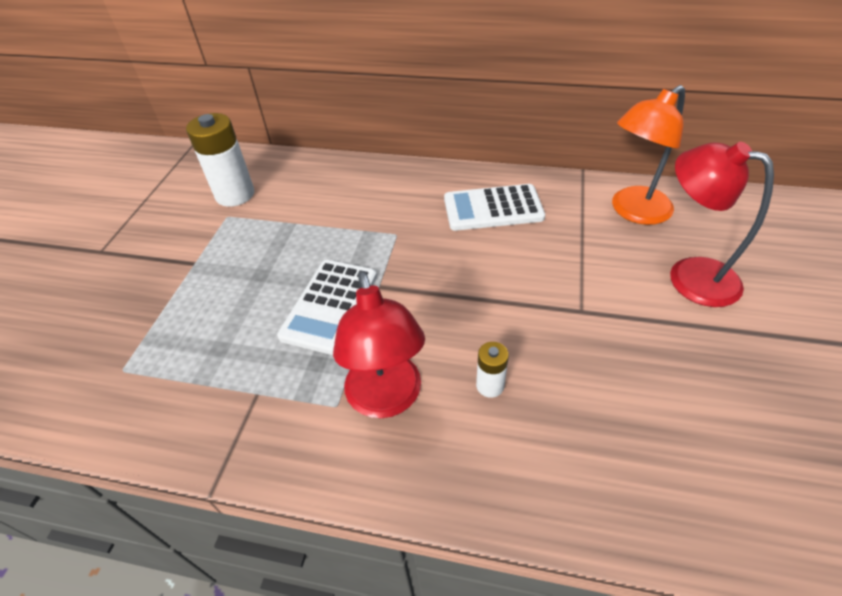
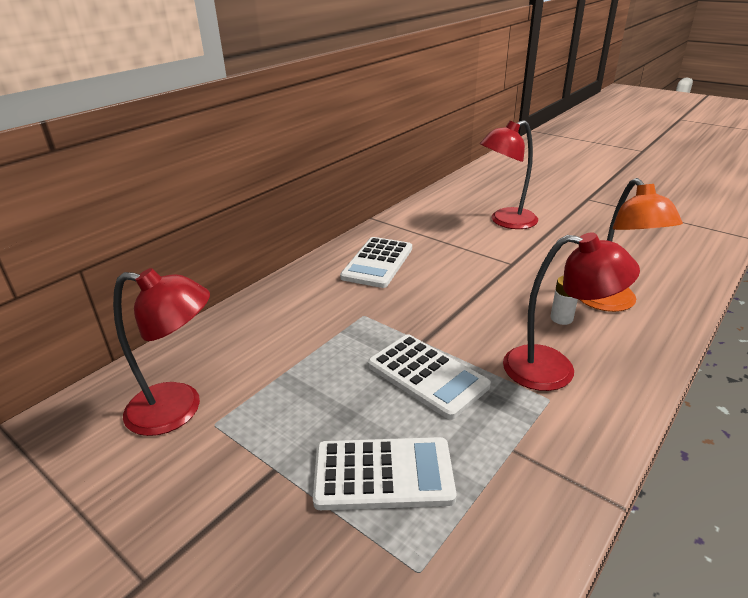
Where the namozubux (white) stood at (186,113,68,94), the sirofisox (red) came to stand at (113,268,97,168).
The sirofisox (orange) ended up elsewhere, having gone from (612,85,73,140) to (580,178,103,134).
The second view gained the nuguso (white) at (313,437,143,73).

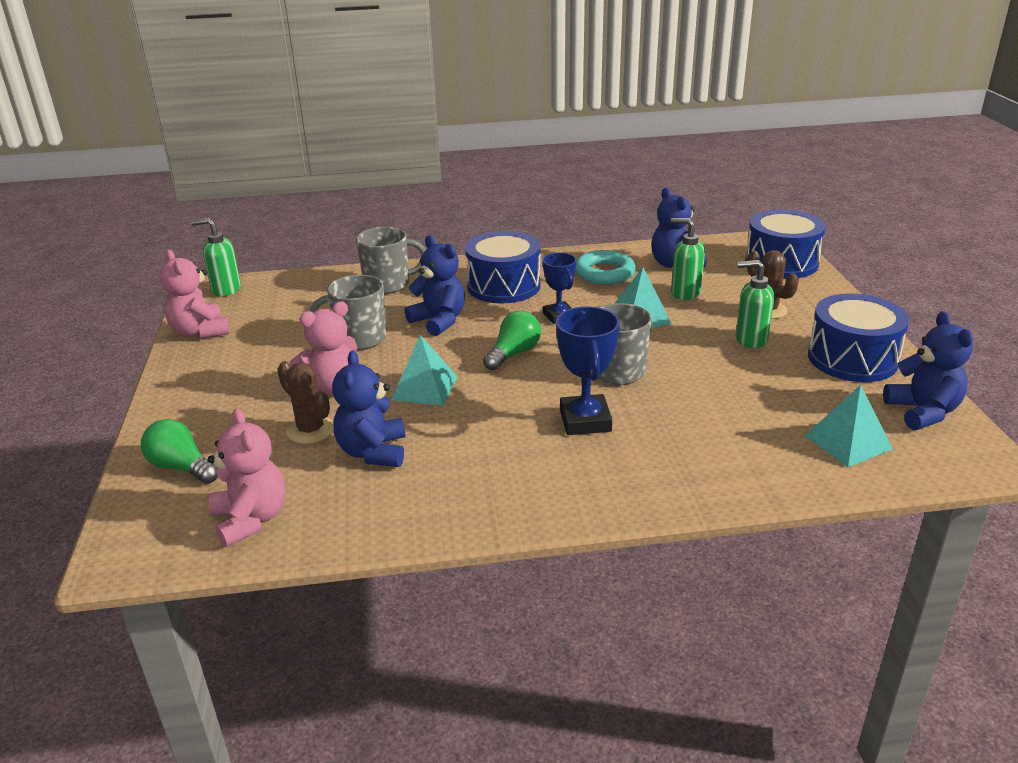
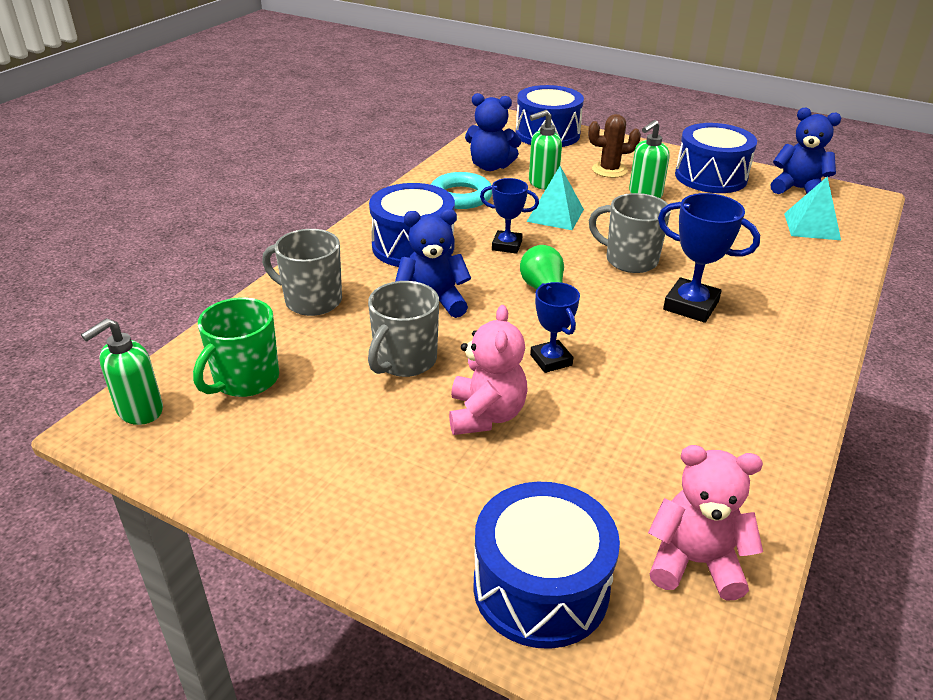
Where the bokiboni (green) stood at (141,419,77,65), the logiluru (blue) came to stand at (473,482,147,167).
The second view lost the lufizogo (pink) at (160,250,70,89).
The second view lost the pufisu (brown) at (277,361,57,83).
The second view lost the lufizogo (blue) at (332,351,73,116).
The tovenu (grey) at (356,227,70,67) ended up facing another way, 90 degrees counterclockwise from before.
Where the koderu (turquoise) stood at (391,335,67,71), the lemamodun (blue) came to stand at (530,282,50,91).
The second view gained the tovenu (green) at (193,297,86,100).

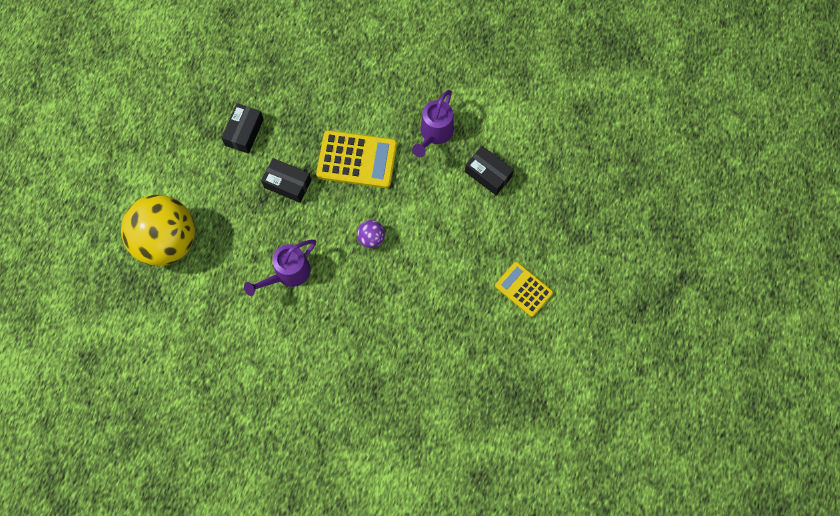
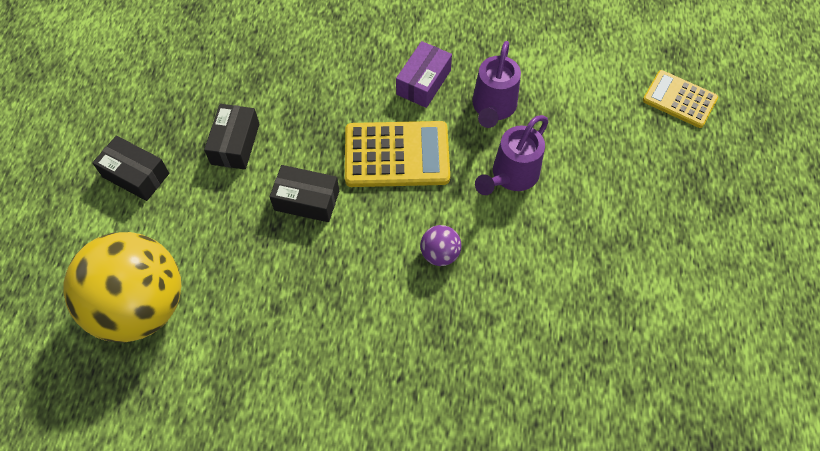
The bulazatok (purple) ended up elsewhere, having gone from (244,240,72,56) to (475,115,73,80).
The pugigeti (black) ended up elsewhere, having gone from (465,146,49,49) to (92,135,77,66).
The nuguso (yellow) ended up elsewhere, having gone from (495,262,58,55) to (643,70,75,58).
The second view gained the pugigeti (purple) at (396,41,56,67).

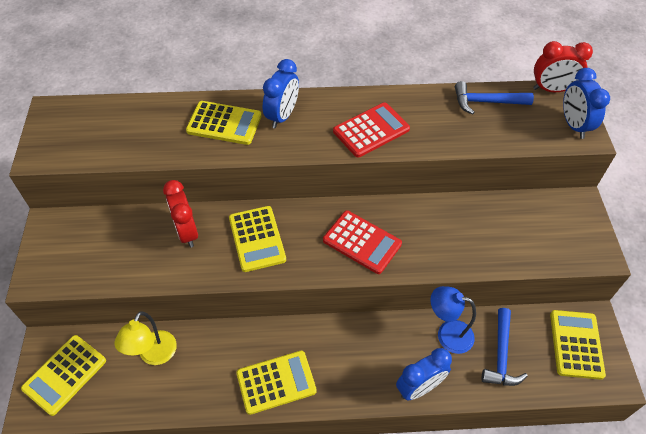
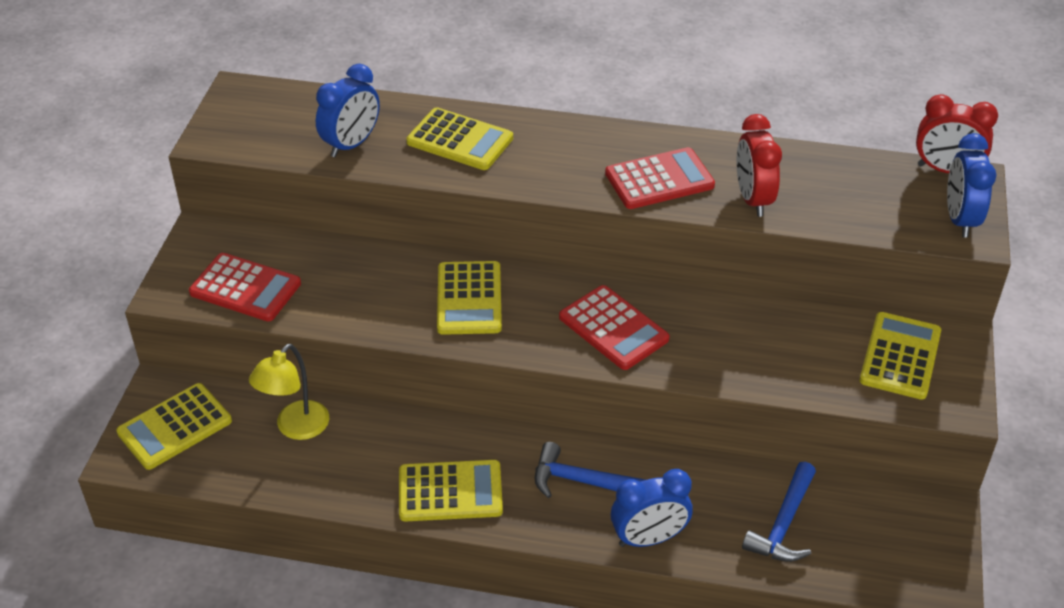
The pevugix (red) ended up elsewhere, having gone from (163,180,35,68) to (737,114,45,103).
The pevugix (blue) ended up elsewhere, having gone from (263,59,36,69) to (316,64,64,93).
The second view lost the sirofisox (blue) at (430,286,46,68).
The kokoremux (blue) ended up elsewhere, having gone from (455,81,79,34) to (535,442,110,56).
The nuguso (yellow) ended up elsewhere, having gone from (550,310,56,70) to (859,312,82,88).
The second view gained the nuguso (red) at (189,253,112,69).

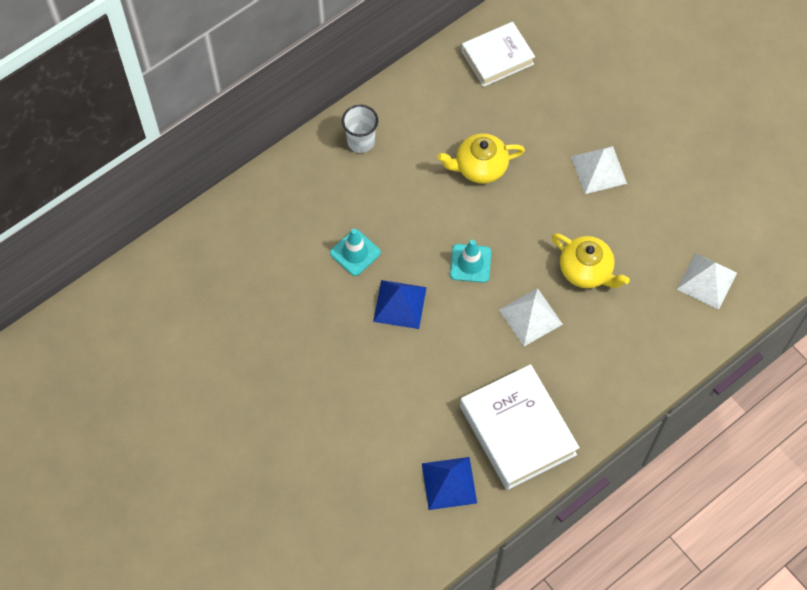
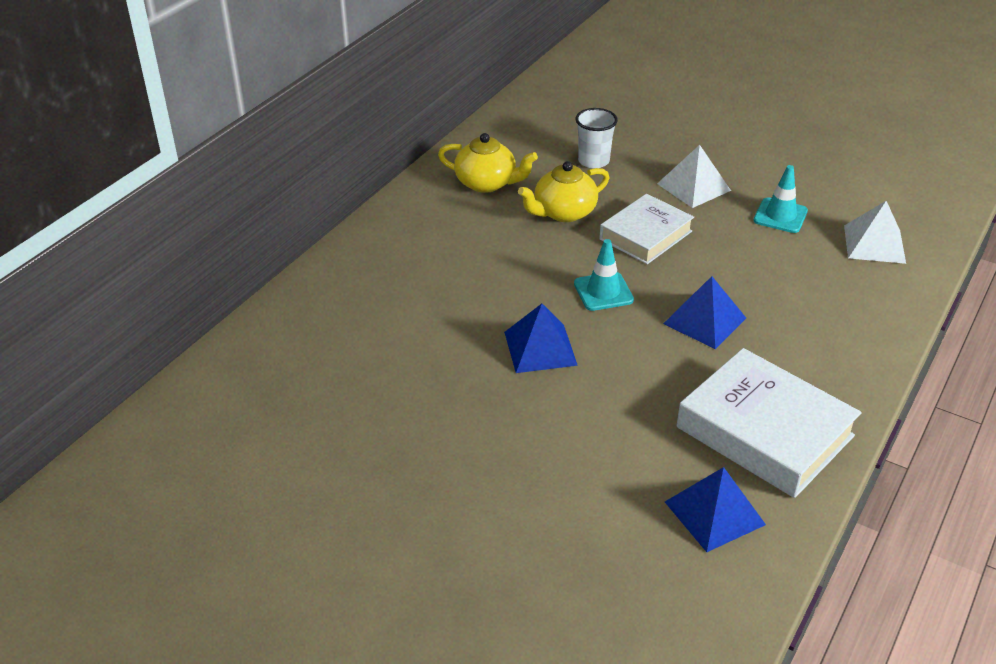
The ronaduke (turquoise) ended up elsewhere, having gone from (330,229,51,47) to (753,165,55,68).
The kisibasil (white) ended up elsewhere, having gone from (342,105,36,48) to (575,108,43,61).
The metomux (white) ended up elsewhere, having gone from (461,22,74,65) to (599,194,95,70).
What was the koderu (white) at (499,288,64,58) turned into the koderu (blue) at (663,276,83,73).
The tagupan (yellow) ended up elsewhere, having gone from (552,233,78,55) to (438,133,100,60).

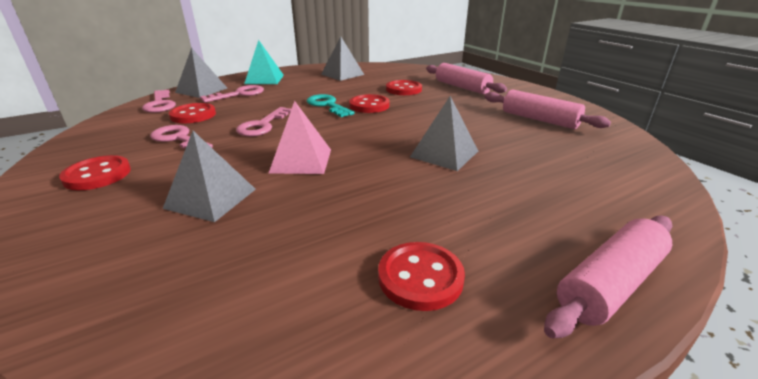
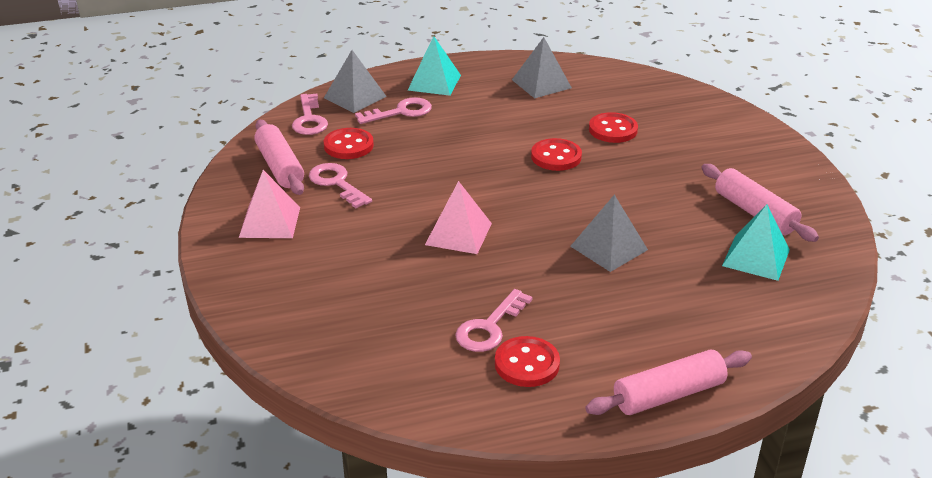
Where the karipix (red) stood at (59,155,72,35), the koderu (pink) came to stand at (239,170,61,68).
The second view lost the koderu (grey) at (163,131,93,91).
The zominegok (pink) ended up elsewhere, having gone from (236,107,55,29) to (455,289,78,63).
The second view lost the zominegok (turquoise) at (307,94,47,23).
The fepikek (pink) ended up elsewhere, having gone from (426,63,81,31) to (254,120,50,75).
The second view gained the koderu (turquoise) at (722,204,68,77).

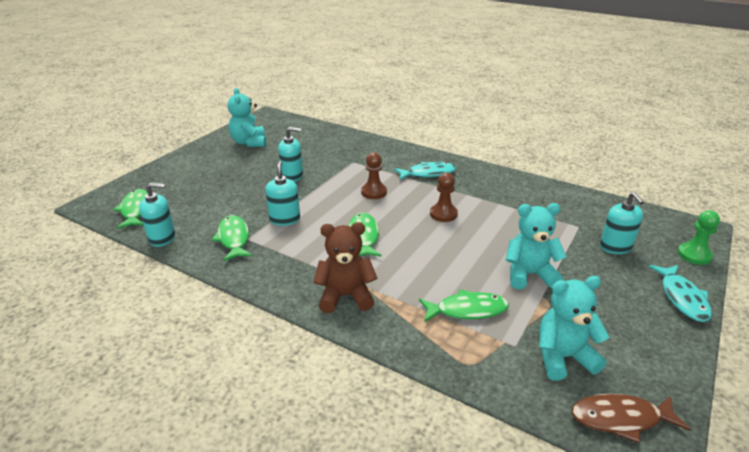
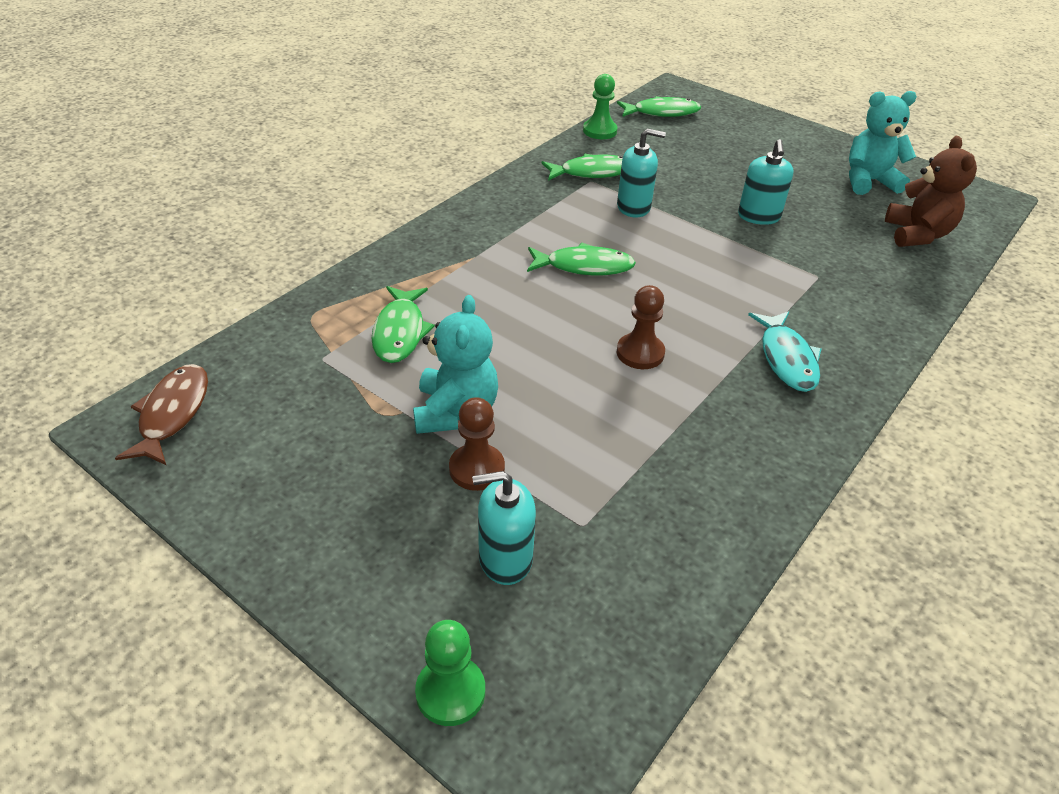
Where the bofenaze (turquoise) stood at (139,183,36,64), the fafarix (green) came to stand at (583,74,34,65).
The lufizogo (brown) ended up elsewhere, having gone from (313,222,64,91) to (885,136,92,111).
The fafarix (brown) ended up elsewhere, having gone from (361,152,26,47) to (449,397,56,94).
The second view lost the lufizogo (turquoise) at (539,276,70,105).
The second view lost the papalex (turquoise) at (648,265,64,57).

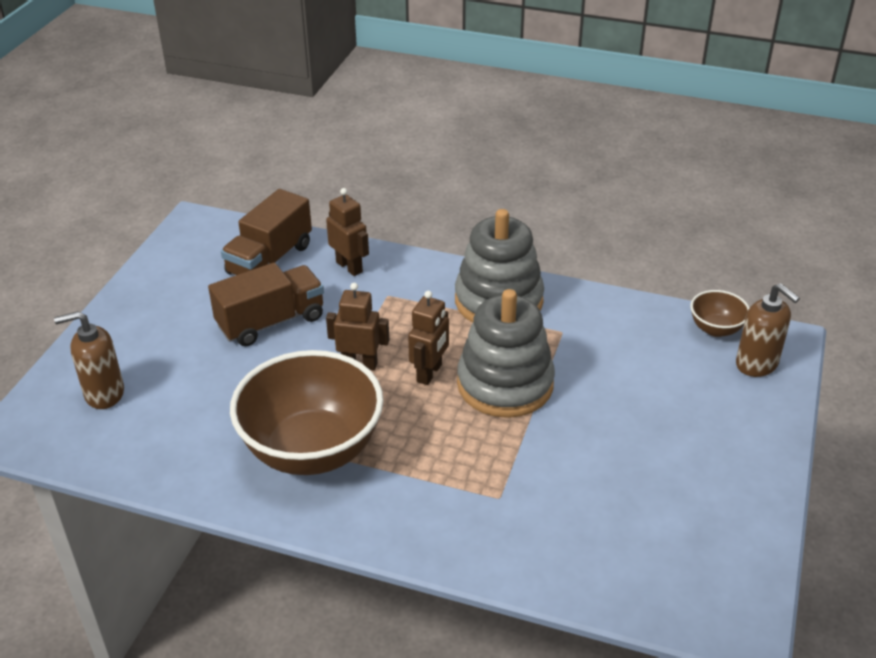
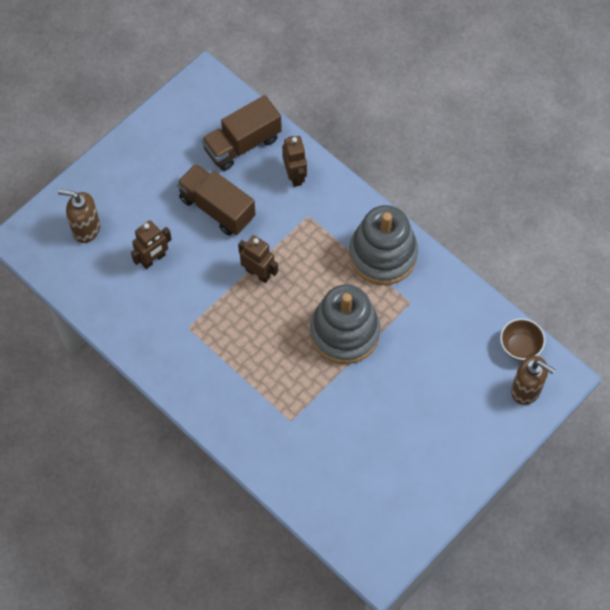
The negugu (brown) at (208,263,116,83) ended up facing another way, 135 degrees counterclockwise from before.
The second view lost the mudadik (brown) at (230,350,154,125).
The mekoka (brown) ended up elsewhere, having gone from (408,291,41,94) to (131,220,41,49).
The bofenaze (brown) at (736,283,64,94) ended up facing another way, 45 degrees counterclockwise from before.

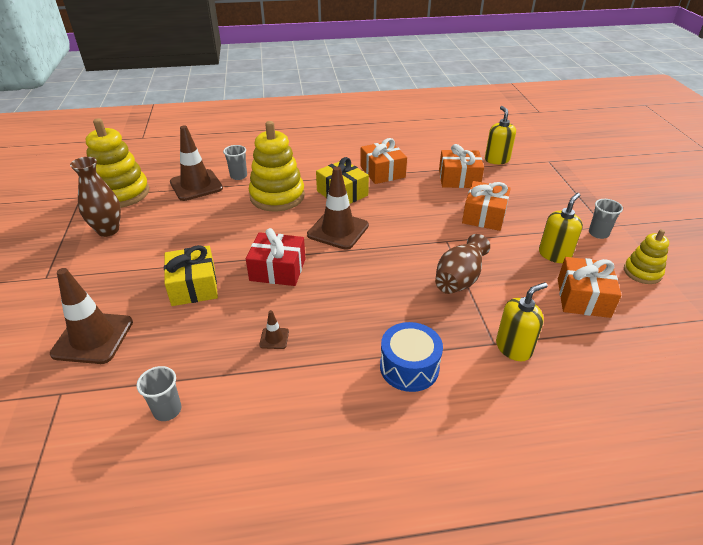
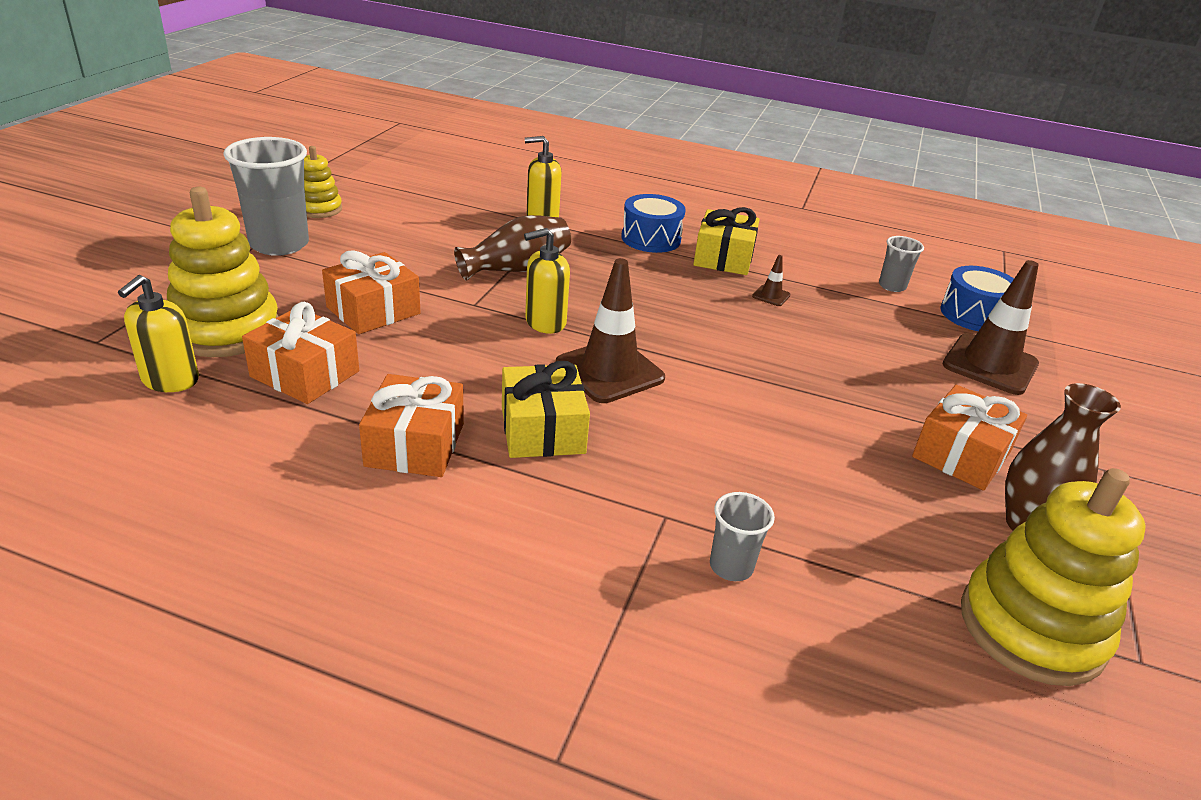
The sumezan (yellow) ended up elsewhere, having gone from (164,245,54,61) to (693,207,67,68).
The second view lost the ronaduke (brown) at (170,125,53,76).
The second view lost the sumezan (red) at (246,228,60,58).
The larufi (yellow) ended up elsewhere, having gone from (249,121,56,91) to (167,187,112,170).
The bofenaze (yellow) ended up elsewhere, having gone from (539,193,44,70) to (524,228,46,106).
The sumezan (orange) ended up elsewhere, having gone from (558,257,64,61) to (912,385,115,106).
The size of the kisibasil (grey) at (589,199,34,40) changed by a factor of 1.99.
The second view gained the logiluru (blue) at (940,266,74,65).

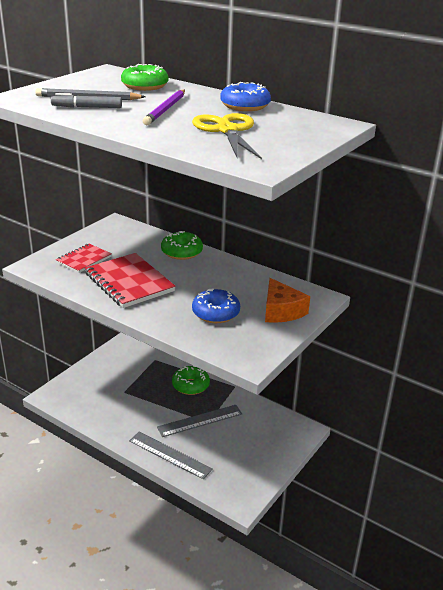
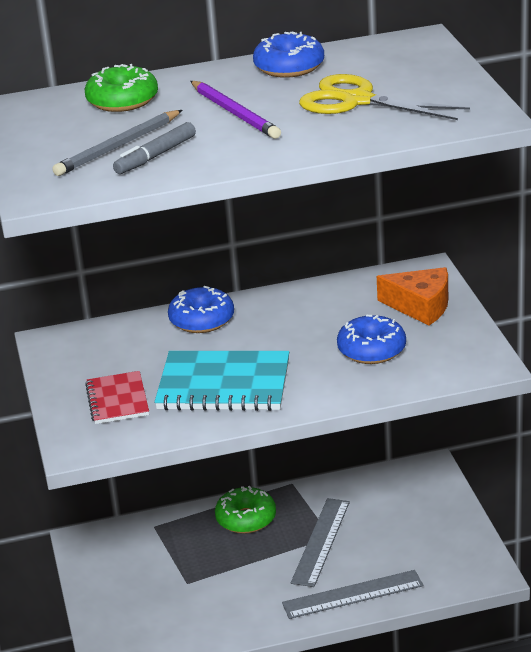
What was the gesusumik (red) at (85,253,91,55) turned into the gesusumik (turquoise) at (154,351,135,60).
What was the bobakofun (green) at (161,231,42,29) turned into the bobakofun (blue) at (168,286,66,47).

